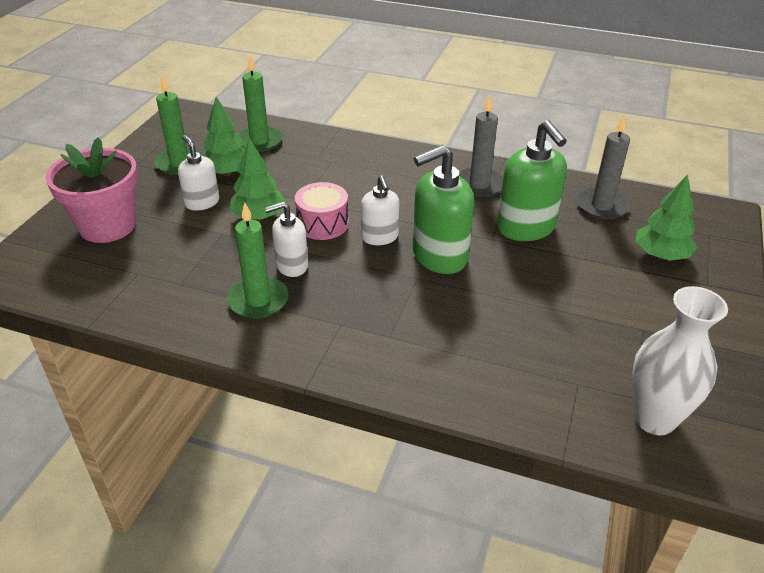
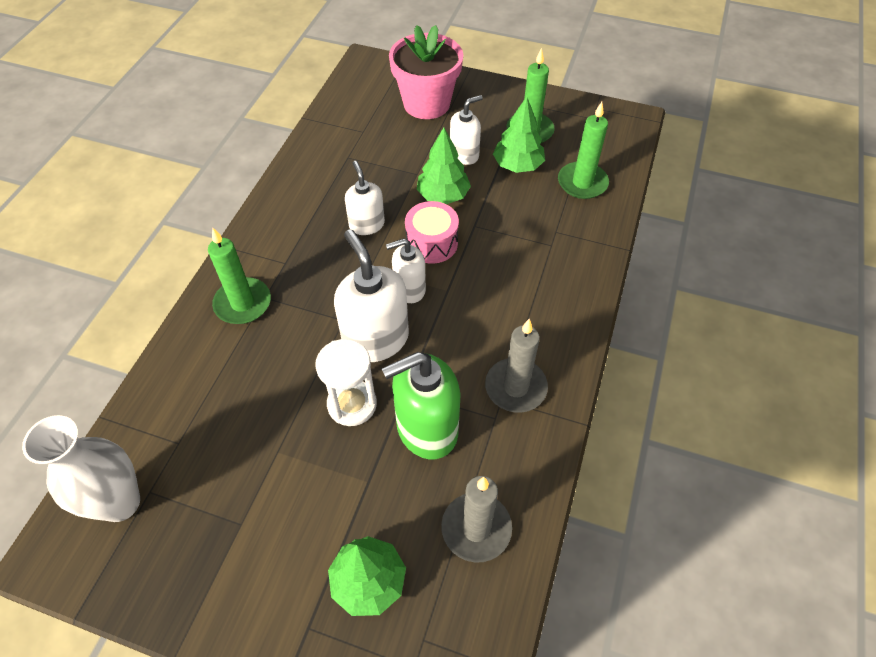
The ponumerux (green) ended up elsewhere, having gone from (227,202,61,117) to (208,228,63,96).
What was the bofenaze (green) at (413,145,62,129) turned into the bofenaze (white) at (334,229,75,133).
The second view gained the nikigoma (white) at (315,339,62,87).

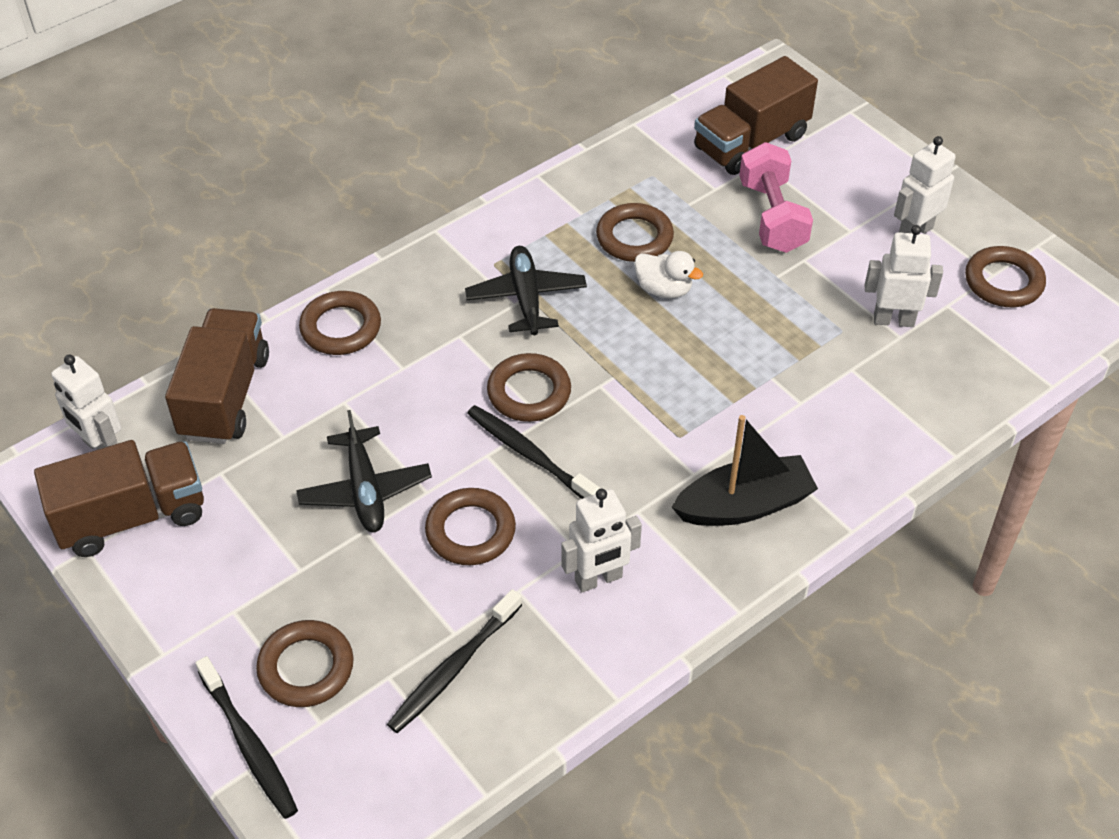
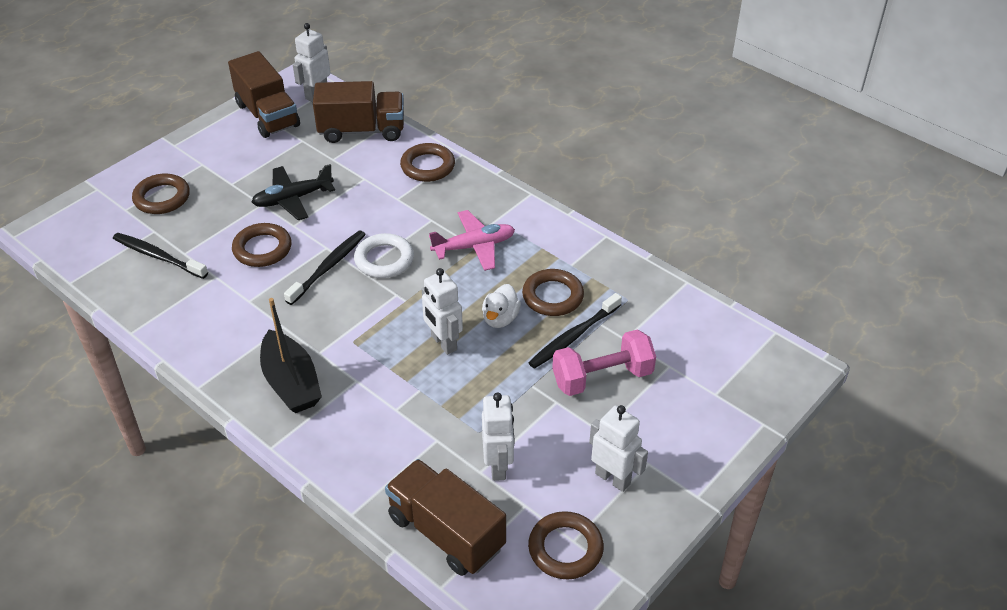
The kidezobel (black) ended up elsewhere, having gone from (196,656,102,163) to (528,293,94,76).
What was the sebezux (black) at (465,246,122,89) turned into the sebezux (pink) at (429,210,86,61).
What was the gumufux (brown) at (487,353,84,69) turned into the gumufux (white) at (354,233,60,45).
The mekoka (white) ended up elsewhere, having gone from (561,489,81,103) to (422,268,41,87).
The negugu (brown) ended up elsewhere, having gone from (694,56,124,119) to (385,459,121,117).

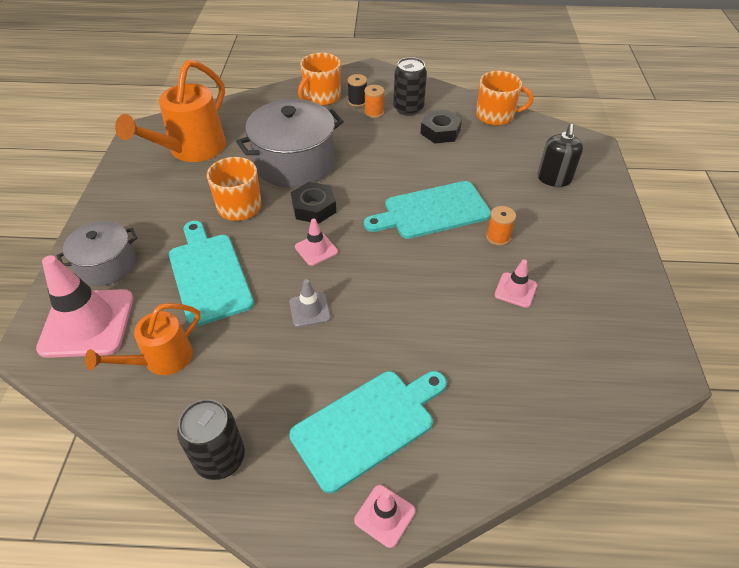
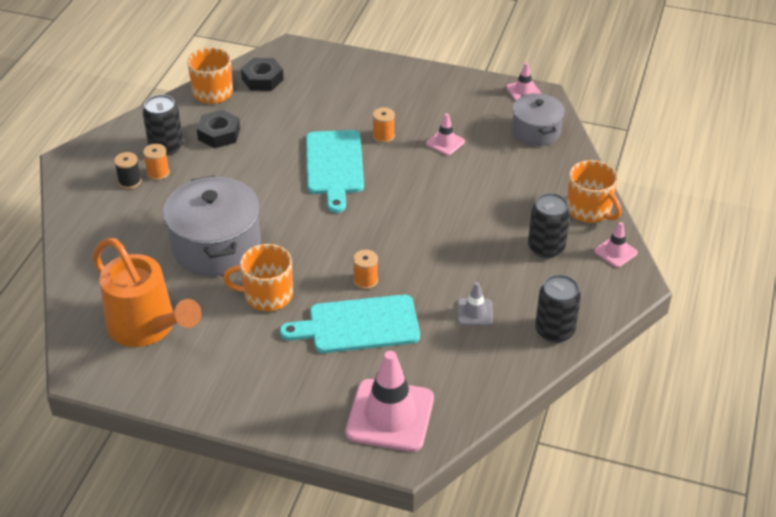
The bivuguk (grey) ended up elsewhere, having gone from (57,221,80,65) to (512,93,53,53).
The second view lost the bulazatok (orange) at (85,303,115,72).
The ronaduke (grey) ended up elsewhere, having gone from (289,279,42,48) to (457,282,36,44).
Where the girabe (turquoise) stood at (289,371,158,122), the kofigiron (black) came to stand at (528,193,42,65).
The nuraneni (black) ended up elsewhere, having gone from (291,182,45,42) to (241,58,43,33).
The ronaduke (pink) ended up elsewhere, having gone from (295,219,43,47) to (506,62,35,39).
The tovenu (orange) ended up elsewhere, having gone from (298,53,43,53) to (567,160,54,63).
The second view lost the bofenaze (black) at (537,124,46,63).
The second view gained the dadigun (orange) at (353,250,25,39).

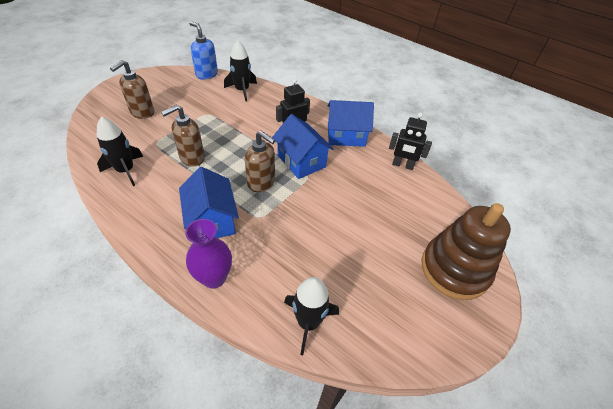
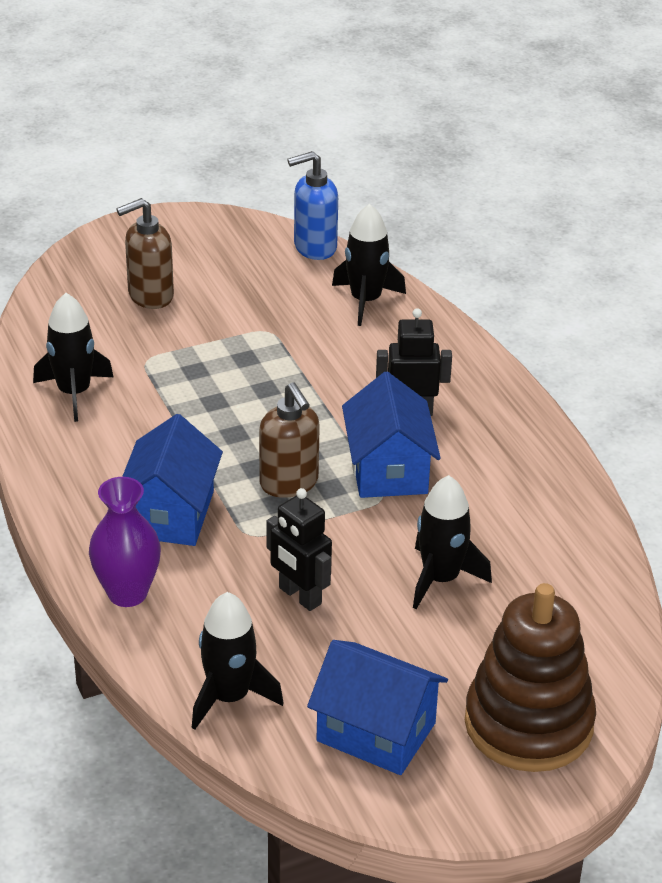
The second view lost the bofenaze (brown) at (161,105,44,62).
The bofenaze (blue) at (189,21,29,59) ended up facing another way, 90 degrees counterclockwise from before.
The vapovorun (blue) ended up elsewhere, having gone from (327,100,47,47) to (307,640,141,135).
The mekoka (black) ended up elsewhere, having gone from (389,113,43,57) to (266,488,66,123).
The second view gained the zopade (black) at (413,475,79,134).

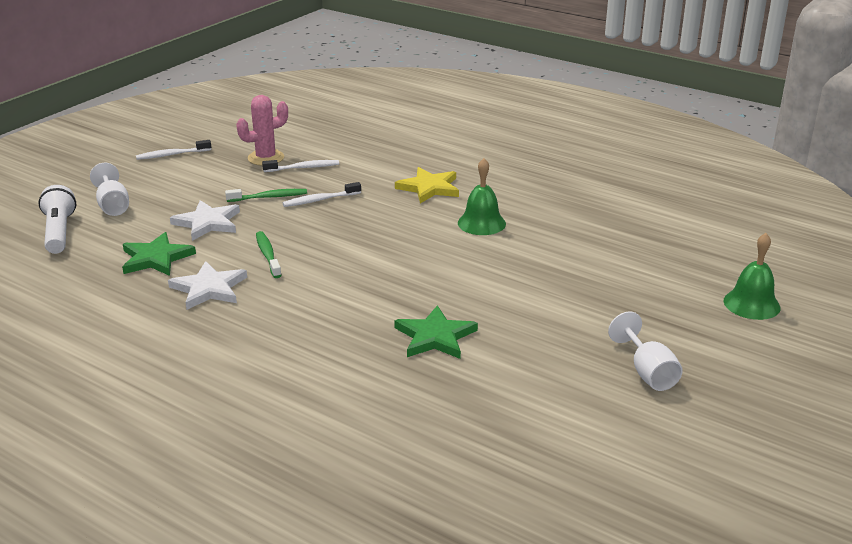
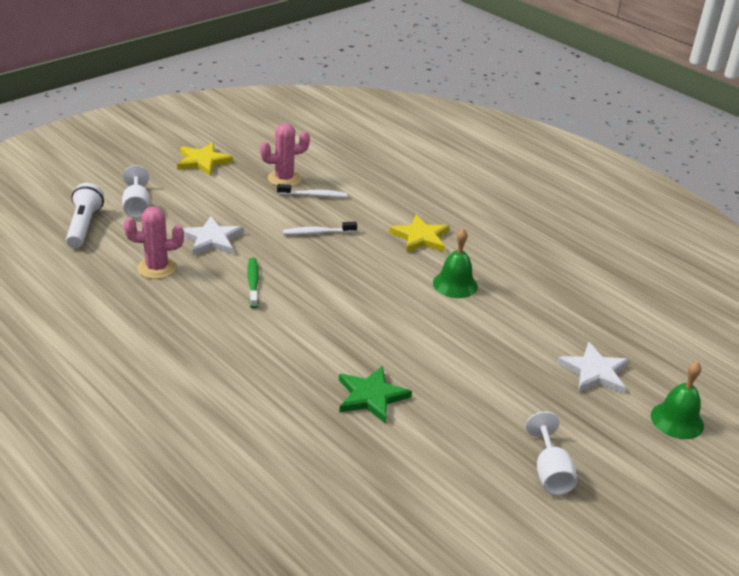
Where the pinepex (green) stood at (122,232,74,44), the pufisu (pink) came to stand at (124,207,60,72).
Where the kidezobel (white) stood at (136,140,75,20), the pinepex (yellow) came to stand at (177,143,56,33).
The pinepex (white) ended up elsewhere, having gone from (168,261,79,49) to (557,342,72,52).
The second view lost the kidezobel (green) at (225,189,82,13).

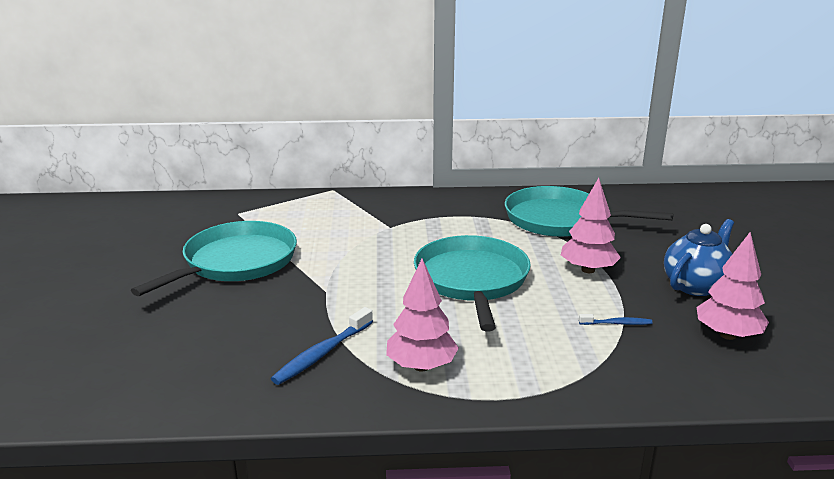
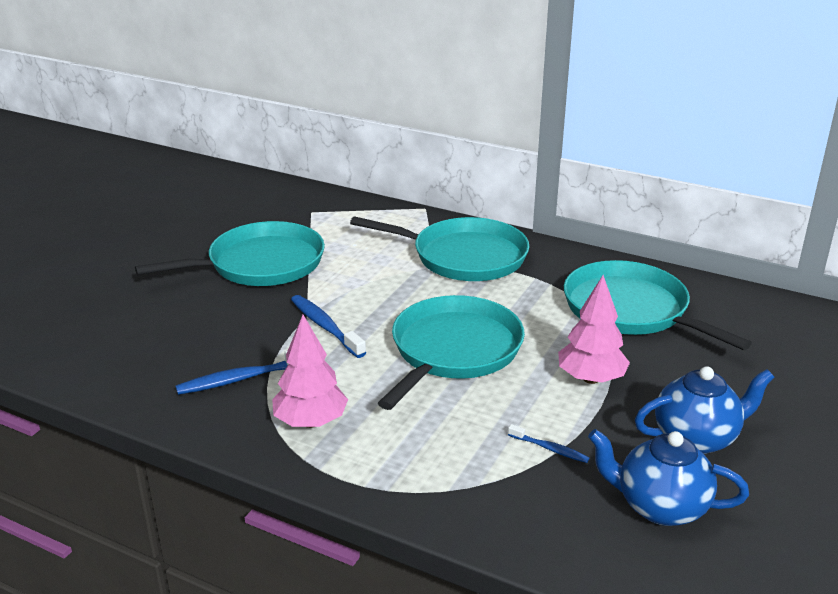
Where the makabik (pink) stood at (696,232,73,108), the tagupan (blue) came to stand at (588,429,161,97).
The second view gained the kidezobel (blue) at (291,295,75,63).
The second view gained the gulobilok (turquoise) at (350,216,179,65).

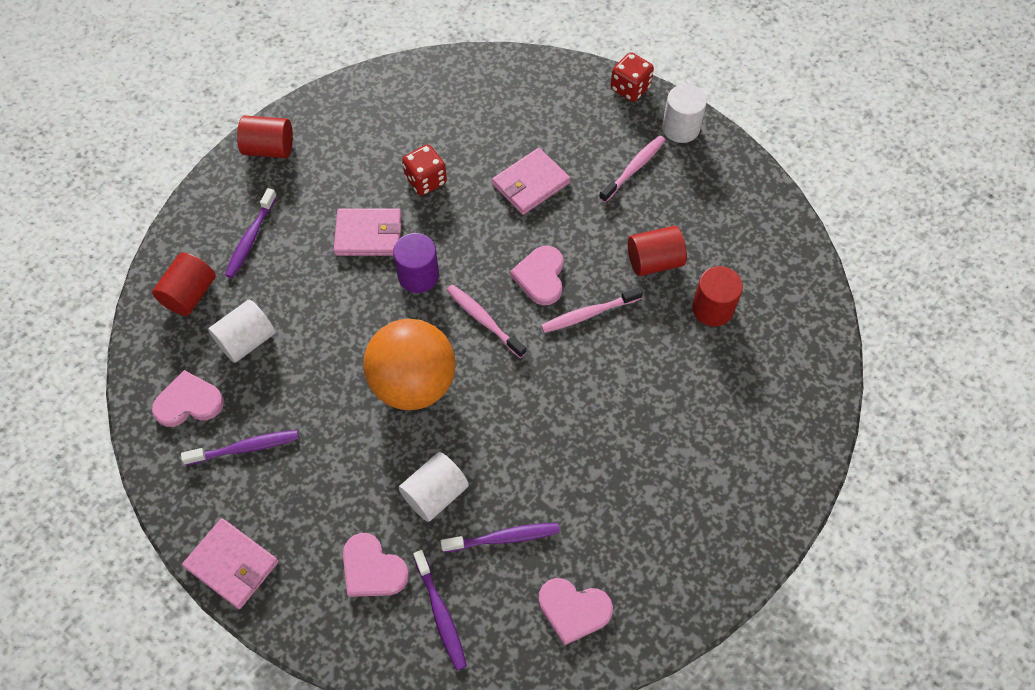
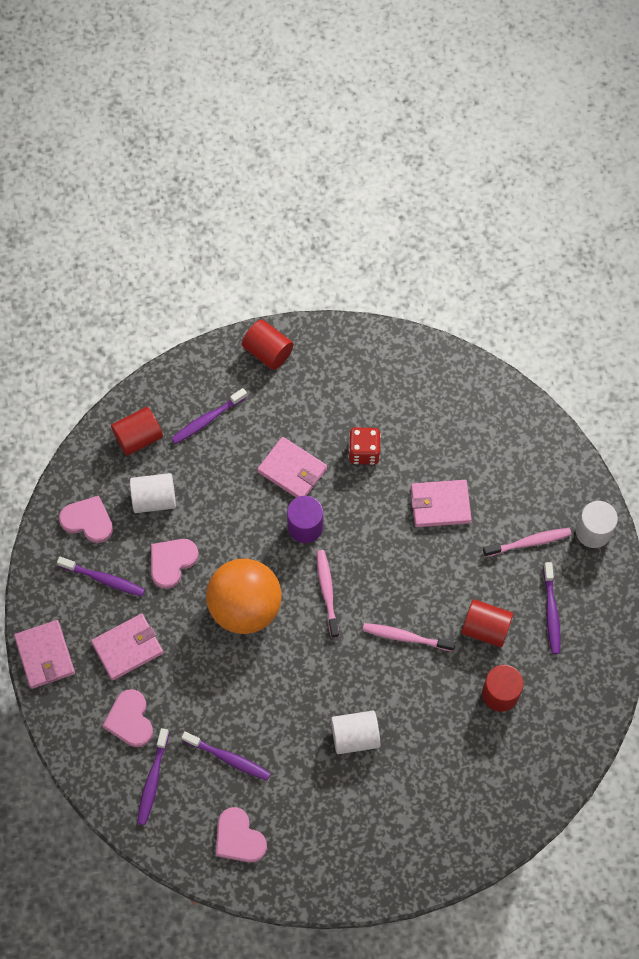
The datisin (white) ended up elsewhere, having gone from (399,452,70,70) to (331,711,49,43).
The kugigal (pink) ended up elsewhere, having gone from (510,246,54,59) to (151,539,48,50).
The second view lost the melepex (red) at (610,52,44,50).
The second view gained the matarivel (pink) at (91,614,72,67).
The second view gained the kidezobel (purple) at (543,562,18,92).

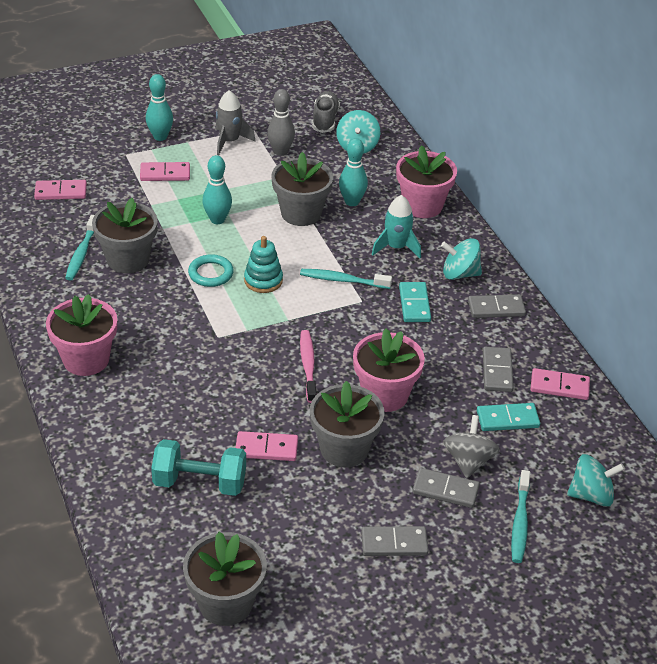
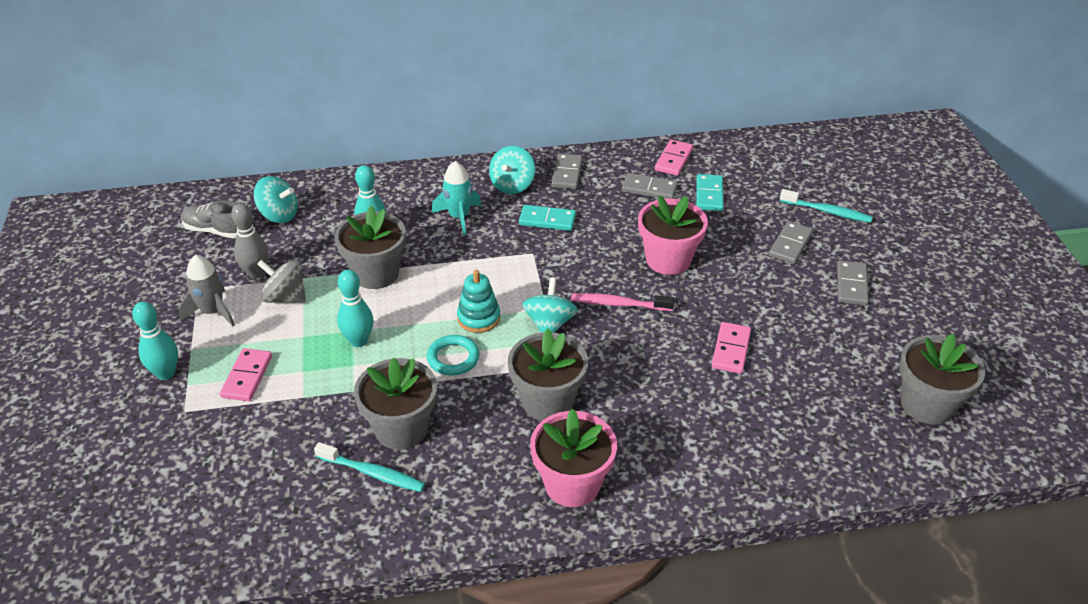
The second view lost the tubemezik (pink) at (34,180,53,20).
The second view lost the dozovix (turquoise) at (151,439,95,57).
The second view lost the kidezobel (turquoise) at (300,269,92,20).
The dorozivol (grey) ended up elsewhere, having gone from (310,381,74,86) to (508,329,80,92).
The second view lost the dorozivol (pink) at (396,145,61,73).
The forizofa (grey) ended up elsewhere, having gone from (443,415,57,63) to (257,260,49,43).
The forizofa (turquoise) ended up elsewhere, having gone from (567,454,58,53) to (522,278,56,55).

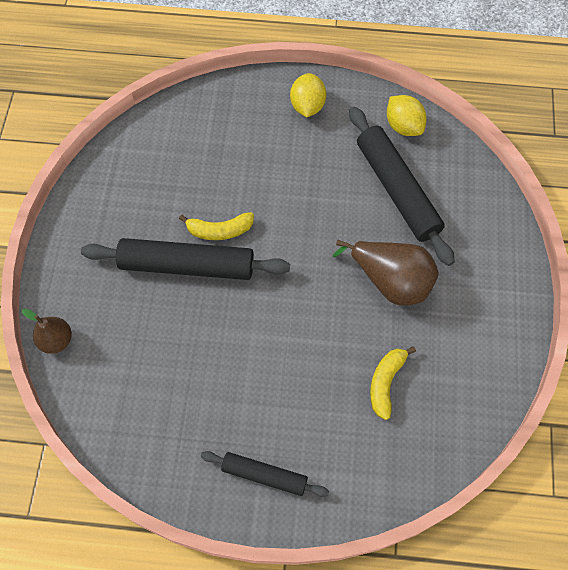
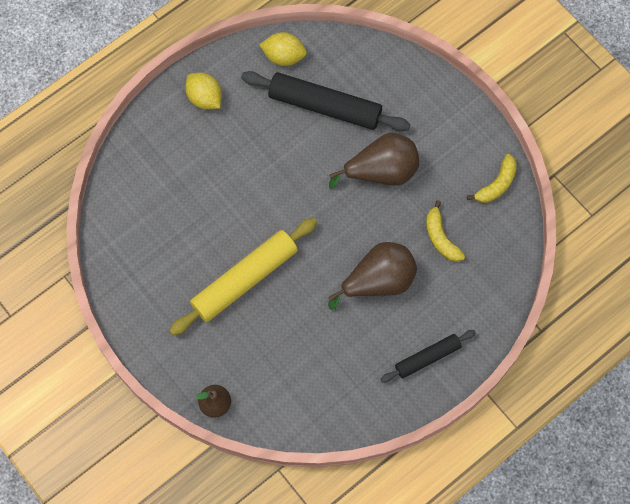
What was the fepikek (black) at (81,238,209,42) turned into the fepikek (yellow) at (169,218,148,118).
The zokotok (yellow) ended up elsewhere, having gone from (179,212,75,28) to (467,154,50,49).
The second view gained the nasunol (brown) at (328,242,89,68).

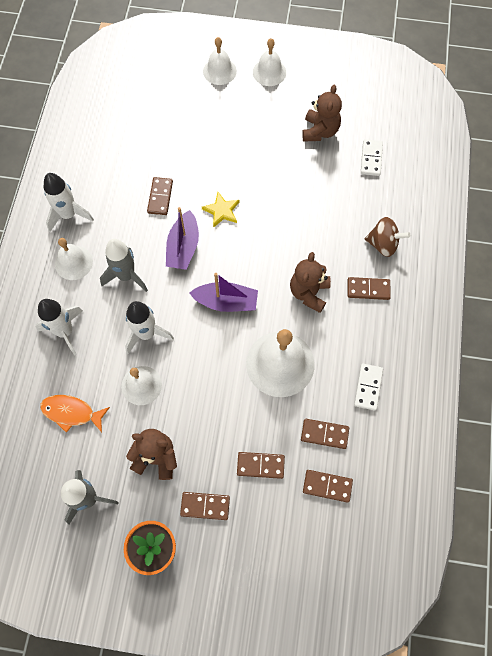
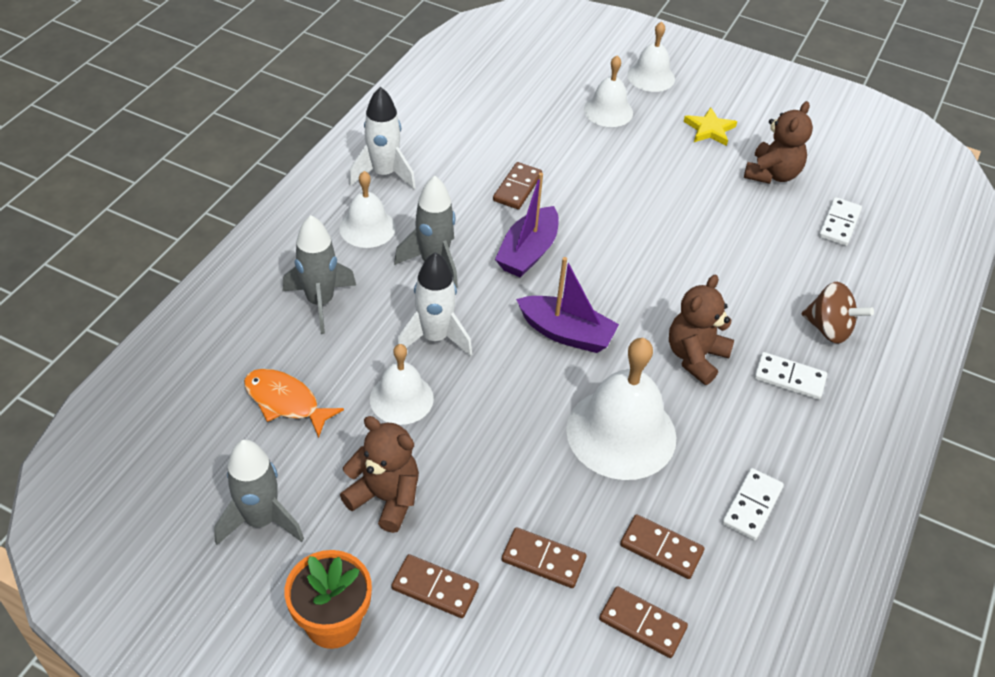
What was the zopade (white) at (35,299,48,57) turned into the zopade (grey) at (283,215,73,119).
The pinepex (yellow) ended up elsewhere, having gone from (202,192,38,36) to (684,107,53,39).
The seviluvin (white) ended up elsewhere, having gone from (253,38,33,48) to (584,55,49,72).
What was the tubemezik (brown) at (347,277,44,23) turned into the tubemezik (white) at (754,352,73,48).

